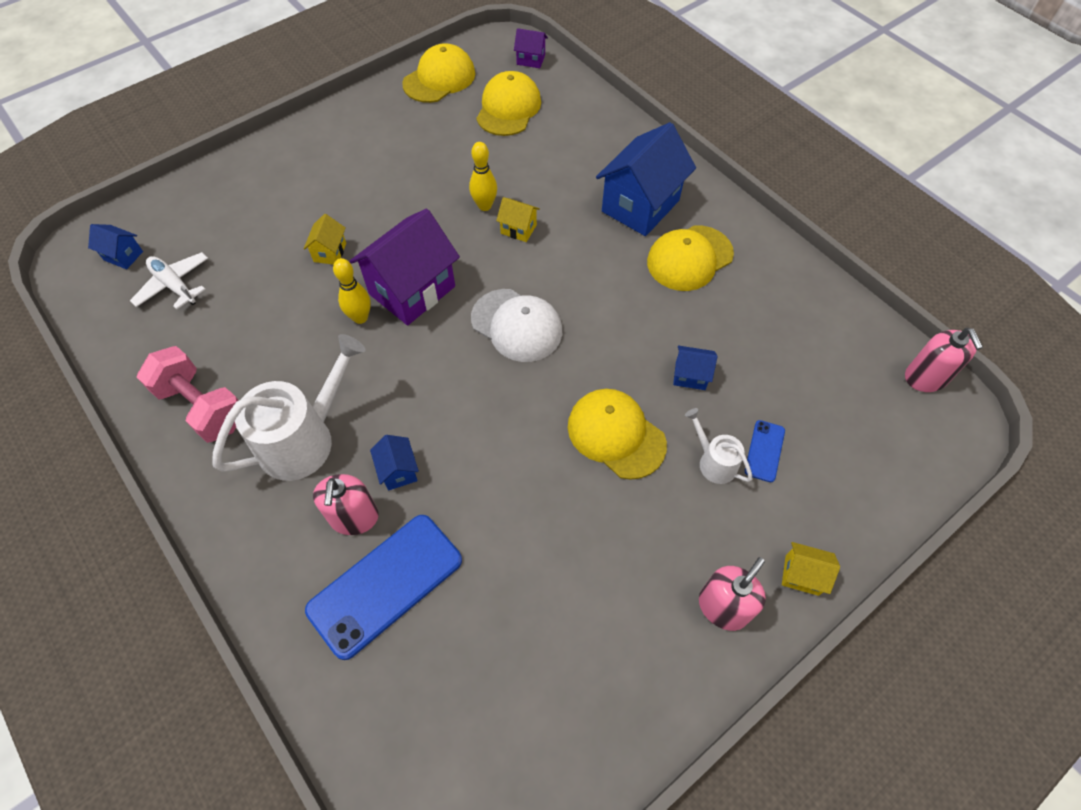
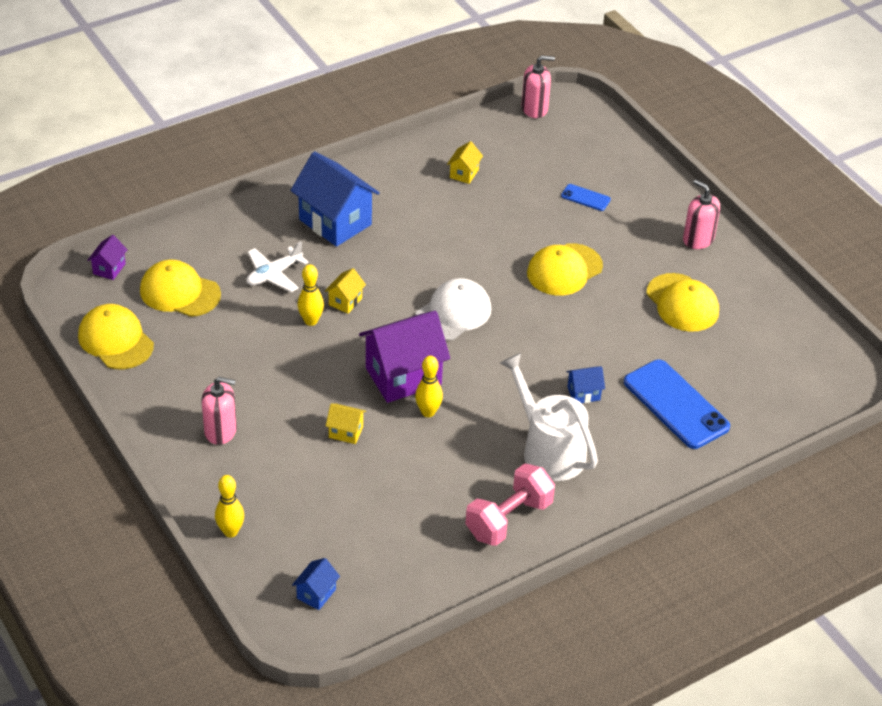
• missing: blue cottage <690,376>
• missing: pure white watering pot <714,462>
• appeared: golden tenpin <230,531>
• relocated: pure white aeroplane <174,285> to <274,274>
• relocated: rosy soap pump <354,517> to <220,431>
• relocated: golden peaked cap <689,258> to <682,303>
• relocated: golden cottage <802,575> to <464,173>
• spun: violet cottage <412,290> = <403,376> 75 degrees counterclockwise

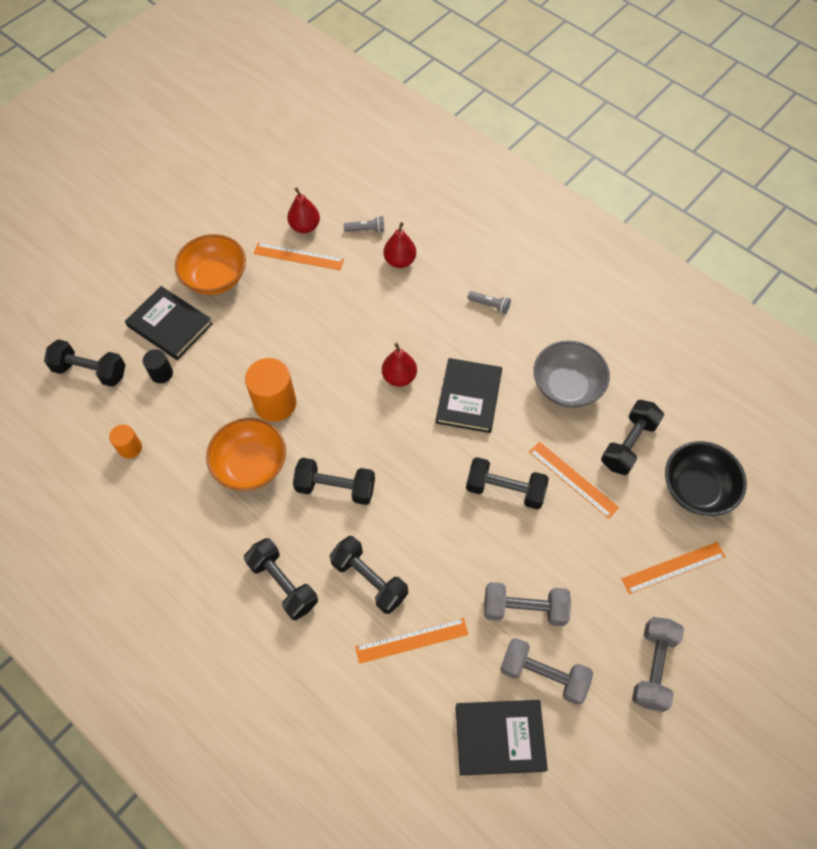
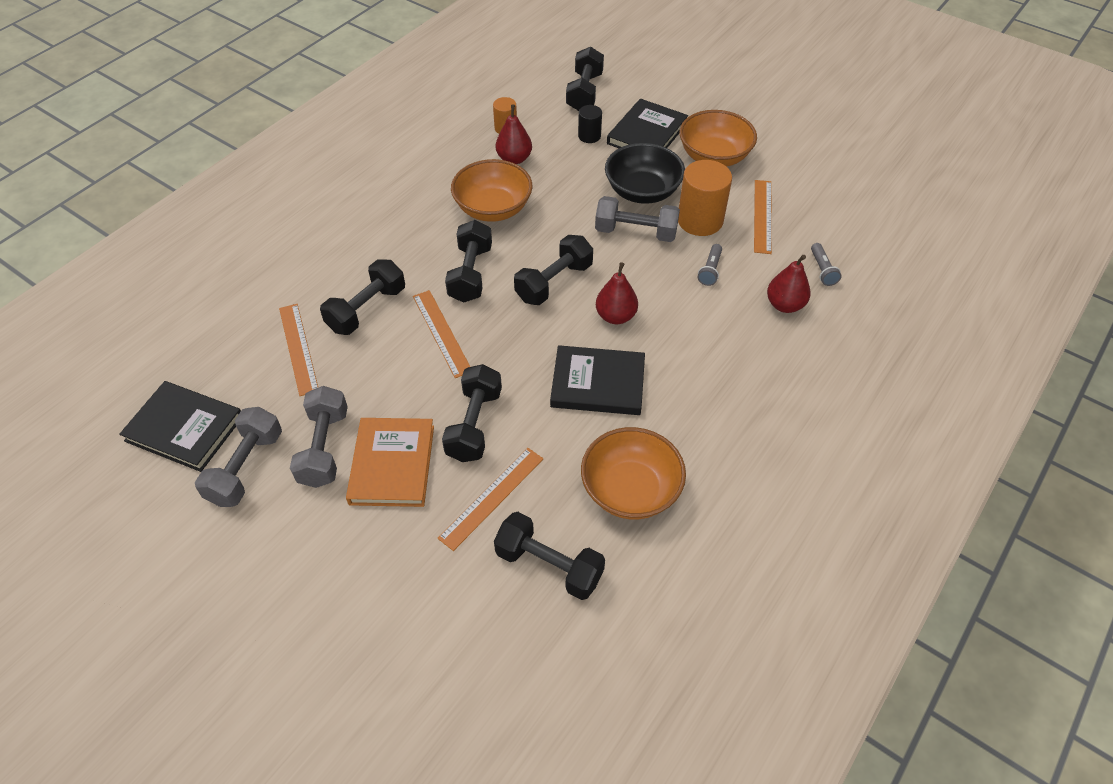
• appeared: orange book <392,464>
• relocated: jet-black dumbbell <283,584> to <554,282>
• relocated: orange cylinder shape <275,403> to <700,220>
• relocated: red toy pear <305,226> to <514,159>
• relocated: gray torch <489,305> to <710,270>
• relocated: orange measuring stick <673,567> to <441,333>
• relocated: gray dumbbell <653,667> to <635,232>
• relocated: jet-black serving bowl <696,488> to <642,191>
• colour: gray serving bowl <566,386> to orange serving bowl <630,490>
• spun: jet-black book <500,738> = <184,429> 60 degrees counterclockwise

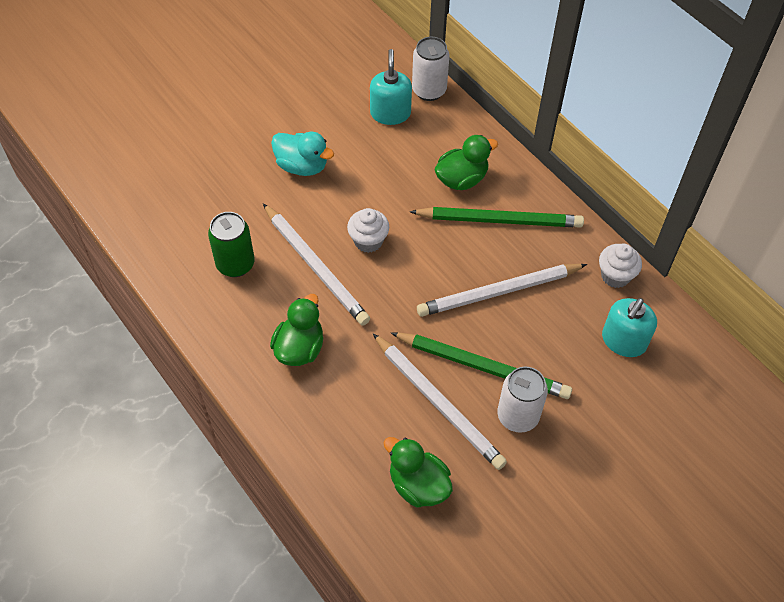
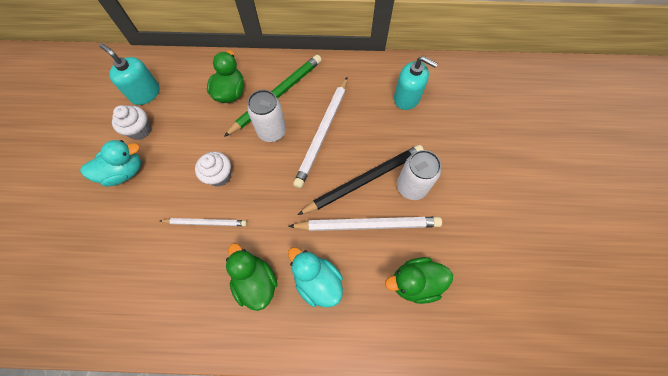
• missing: emerald can <235,264>
• appeared: aqua rubber duck <317,281>
• relocated: pure white can <429,90> to <272,132>
• relocated: pure white fairy cake <615,276> to <140,130>
• colour: emerald wooden pencil <483,366> to jet-black wooden pencil <364,180>
• spun: aqua soap pump <623,341> = <407,98> 45 degrees counterclockwise
• size: pure white wooden pencil <316,266> = <206,222> x0.58

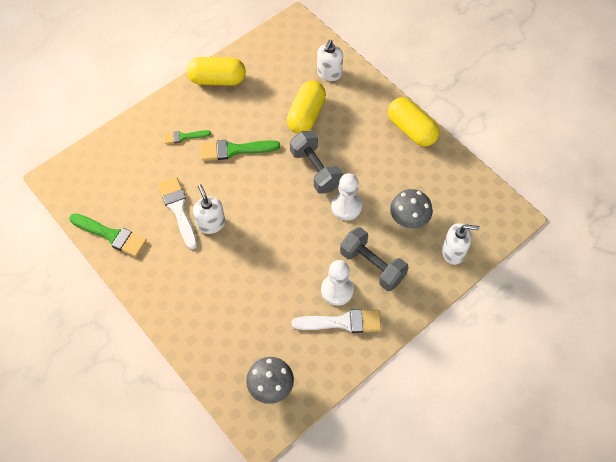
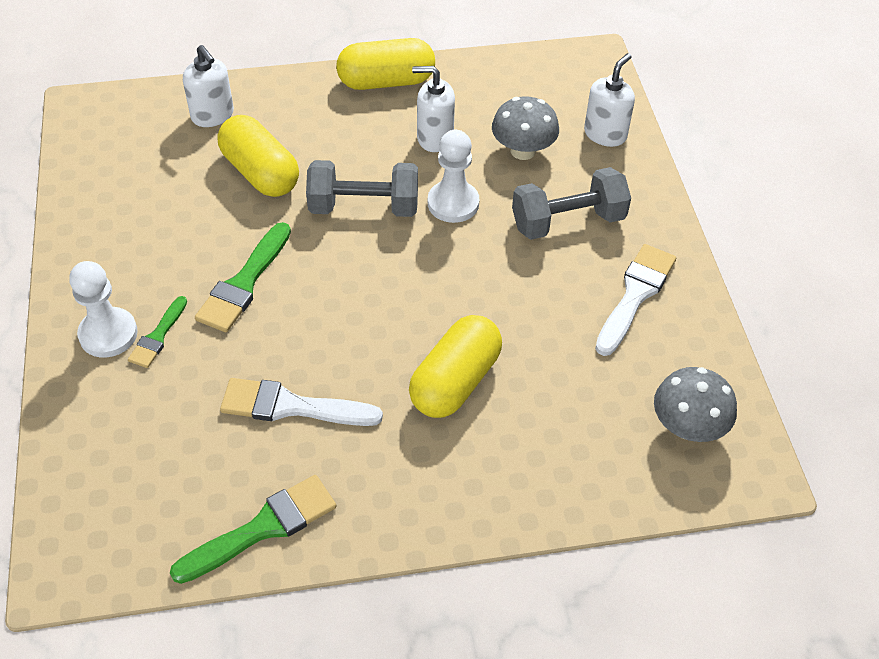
• relocated: golden pill <217,80> to <455,382>
• relocated: pure white soap pump <211,223> to <434,138>
• relocated: pure white pawn <337,290> to <108,334>

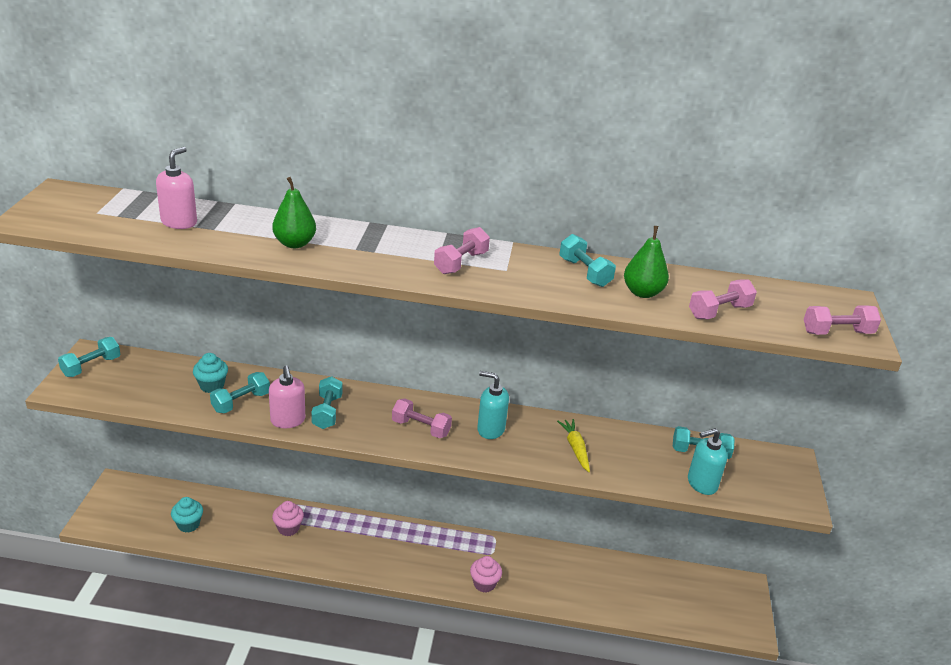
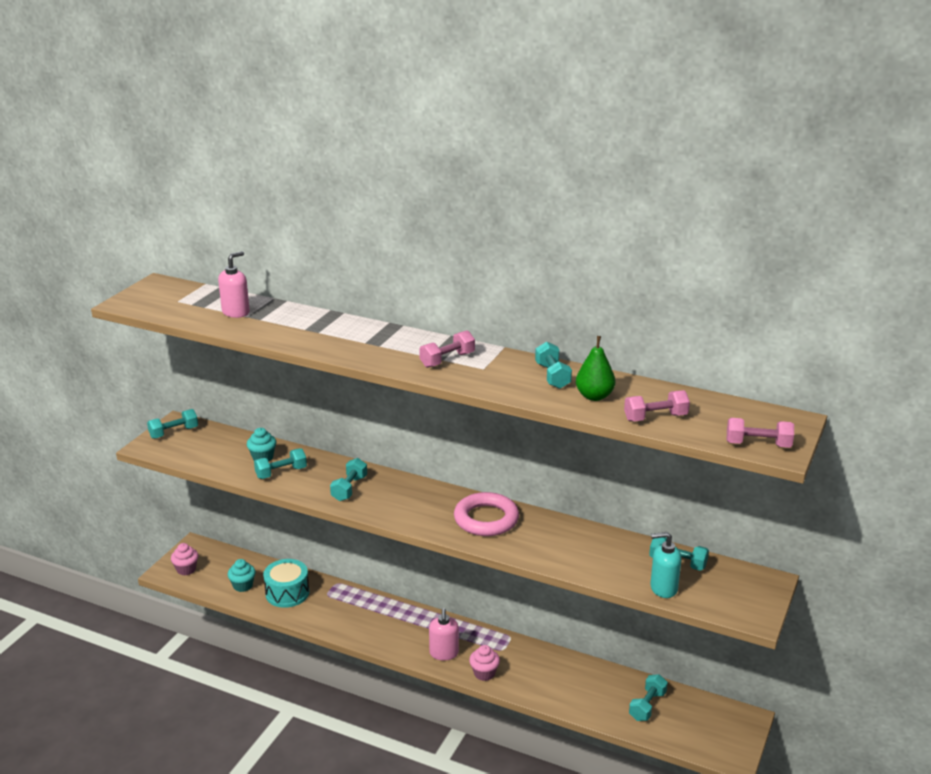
• missing: emerald toy pear <294,243>
• missing: rosy dumbbell <421,428>
• missing: golden toy carrot <575,448>
• appeared: aqua toy drum <287,593>
• appeared: aqua dumbbell <647,706>
• relocated: rosy soap pump <288,420> to <444,653>
• relocated: rosy fairy cake <288,528> to <186,569>
• exchanged: aqua soap pump <490,429> to rosy ring <486,519>

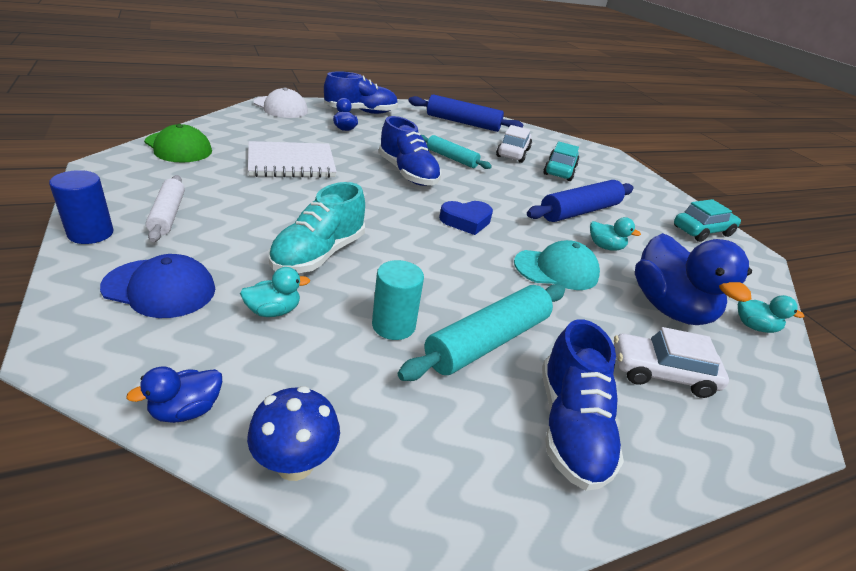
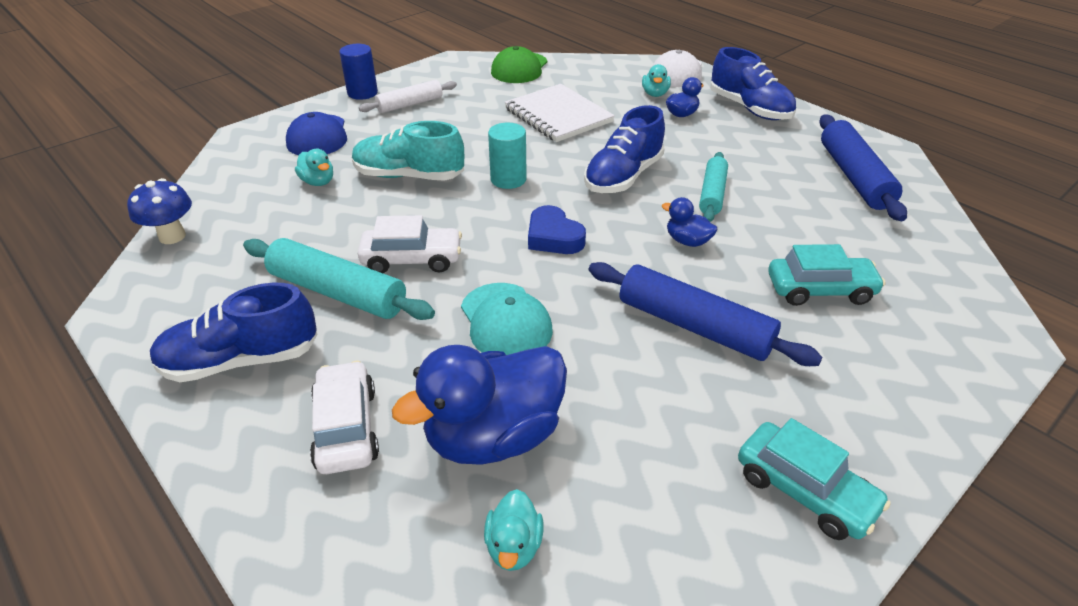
• relocated: blue rubber duck <186,410> to <687,241>
• relocated: aqua cylinder shape <393,325> to <508,179>
• relocated: pure white toy car <513,153> to <412,259>
• relocated: aqua rubber duck <605,247> to <655,94>

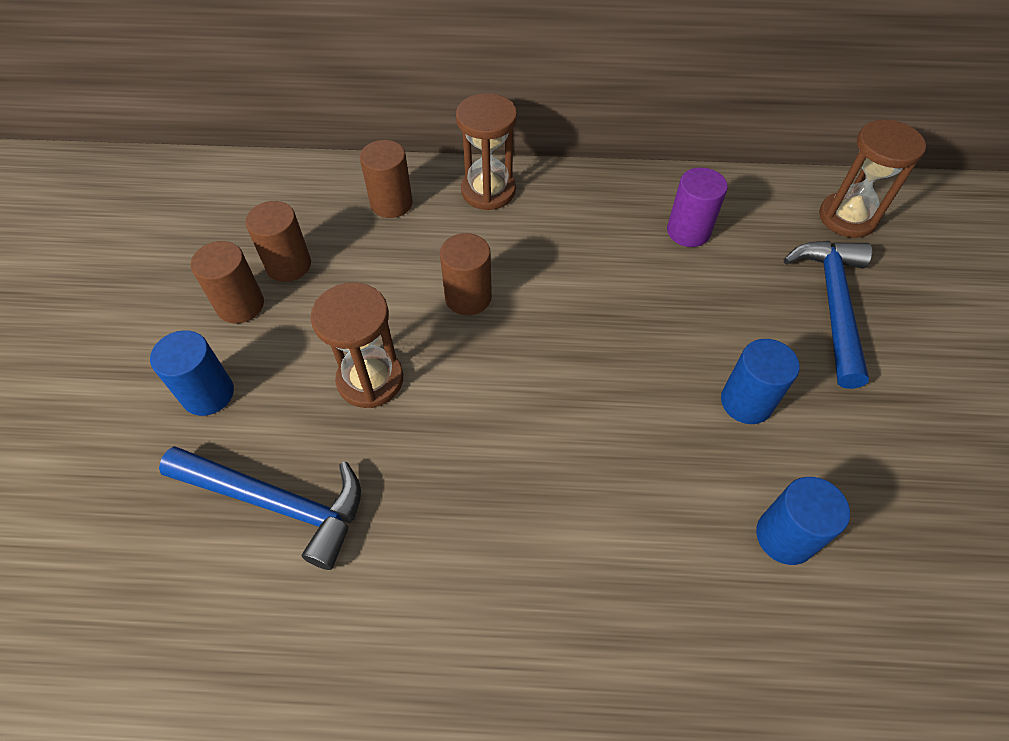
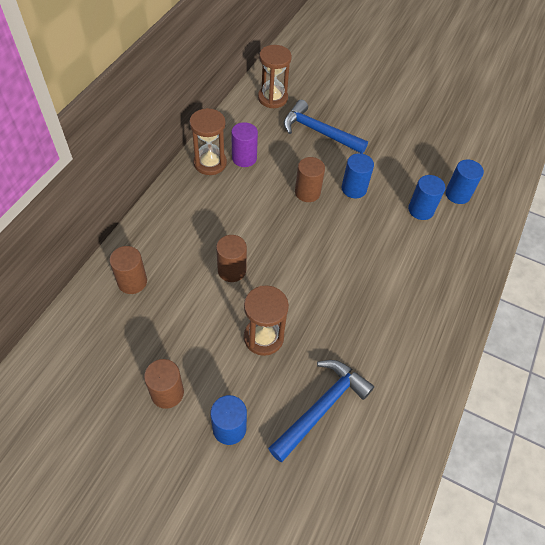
• appeared: blue cylinder shape <457,194>
• relocated: brown cylinder shape <288,265> to <307,192>
• relocated: brown sandglass <488,191> to <210,163>

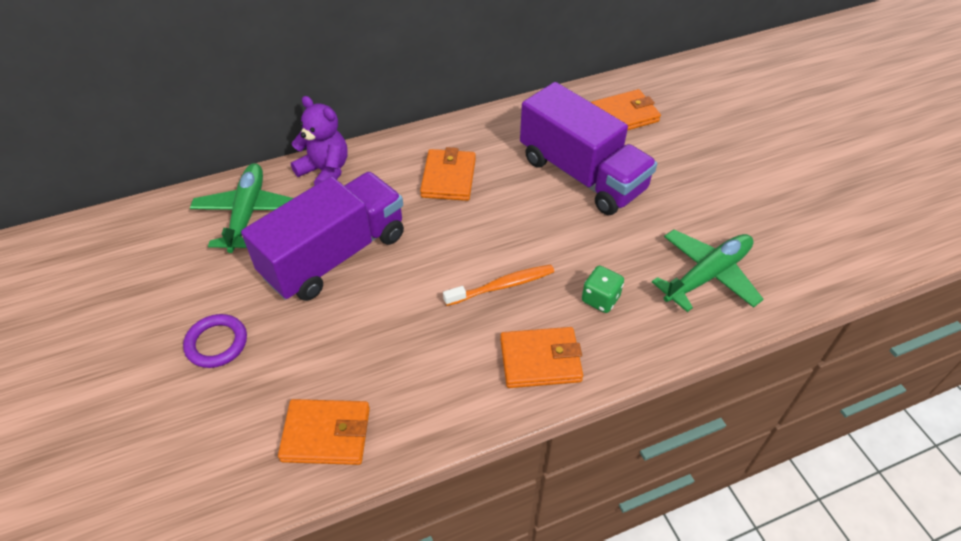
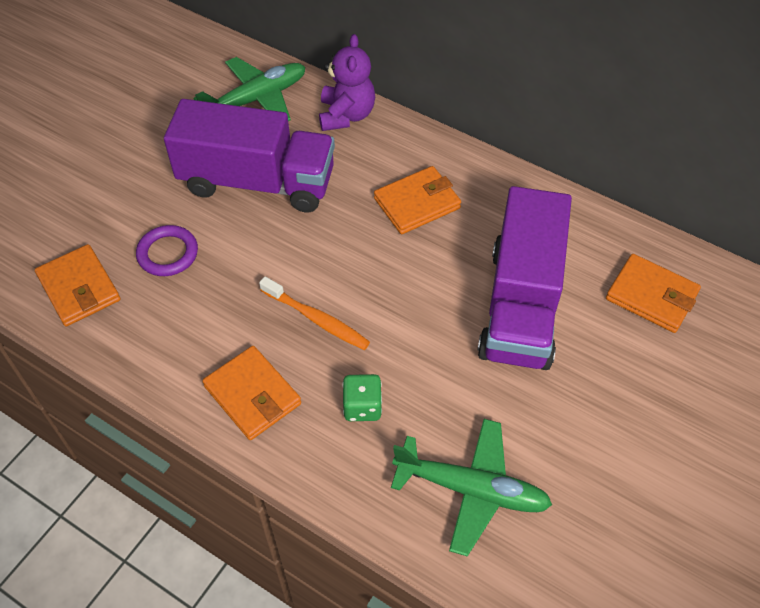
• relocated: violet ring <216,343> to <168,253>

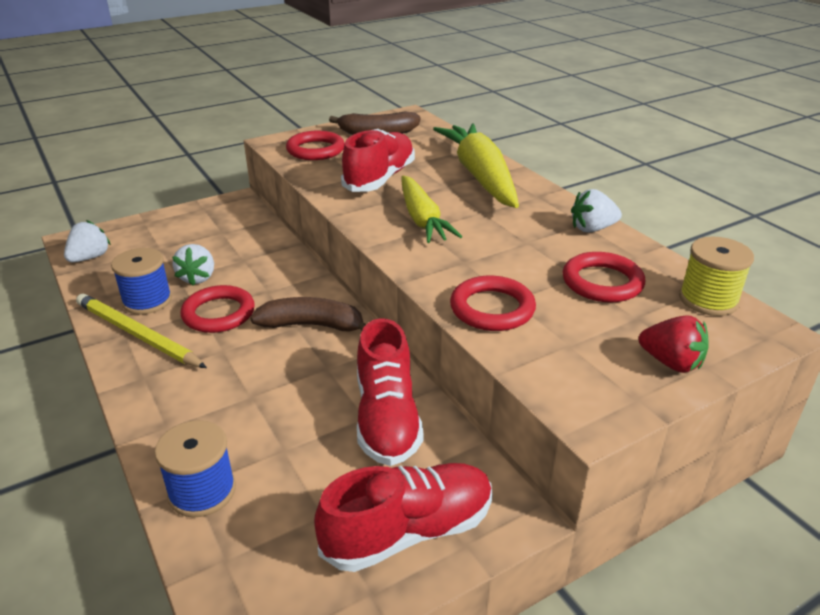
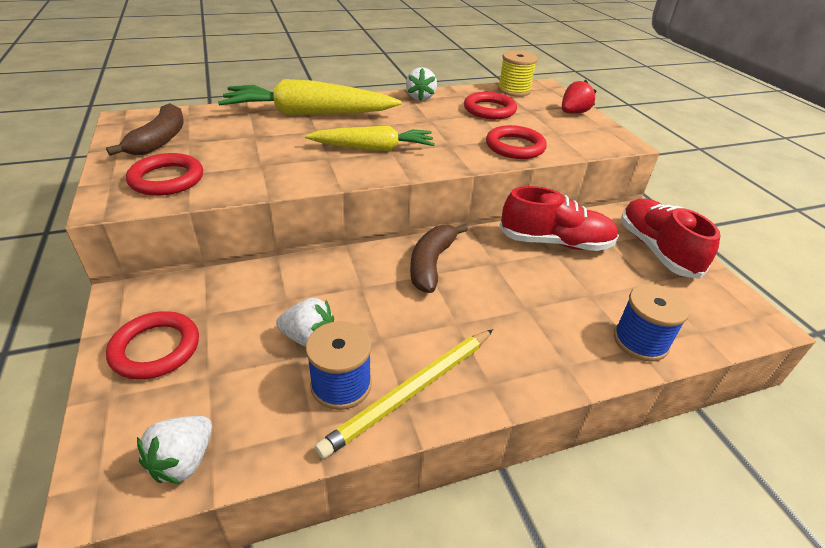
• missing: red lace-up shoe <380,179>
• relocated: red ring <218,313> to <155,349>
• spun: pure white strawberry <90,258> = <183,461> 105 degrees counterclockwise

